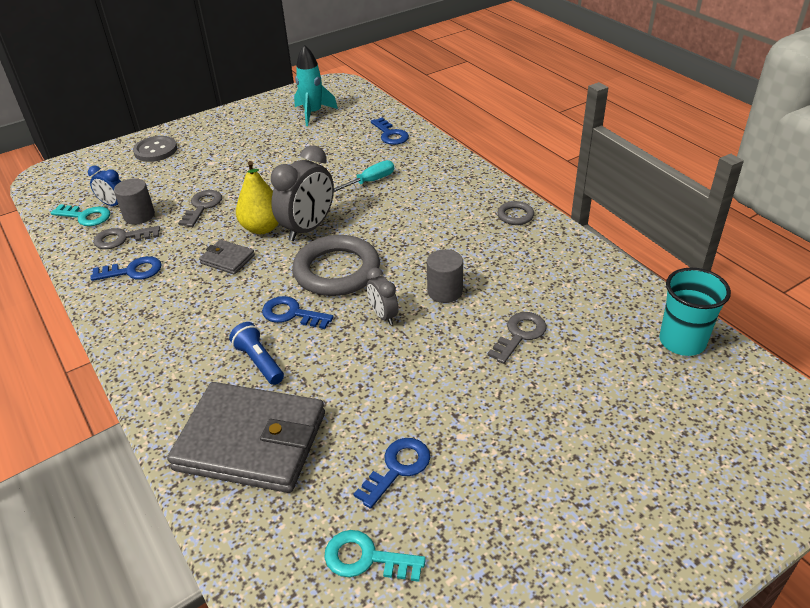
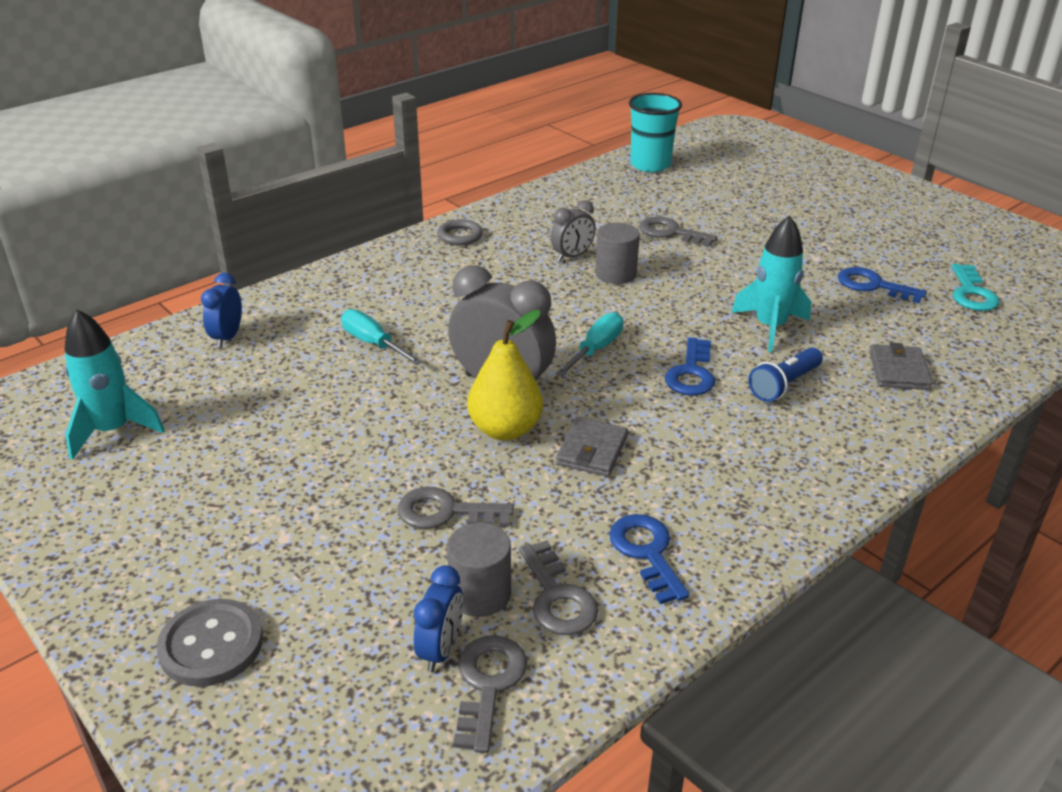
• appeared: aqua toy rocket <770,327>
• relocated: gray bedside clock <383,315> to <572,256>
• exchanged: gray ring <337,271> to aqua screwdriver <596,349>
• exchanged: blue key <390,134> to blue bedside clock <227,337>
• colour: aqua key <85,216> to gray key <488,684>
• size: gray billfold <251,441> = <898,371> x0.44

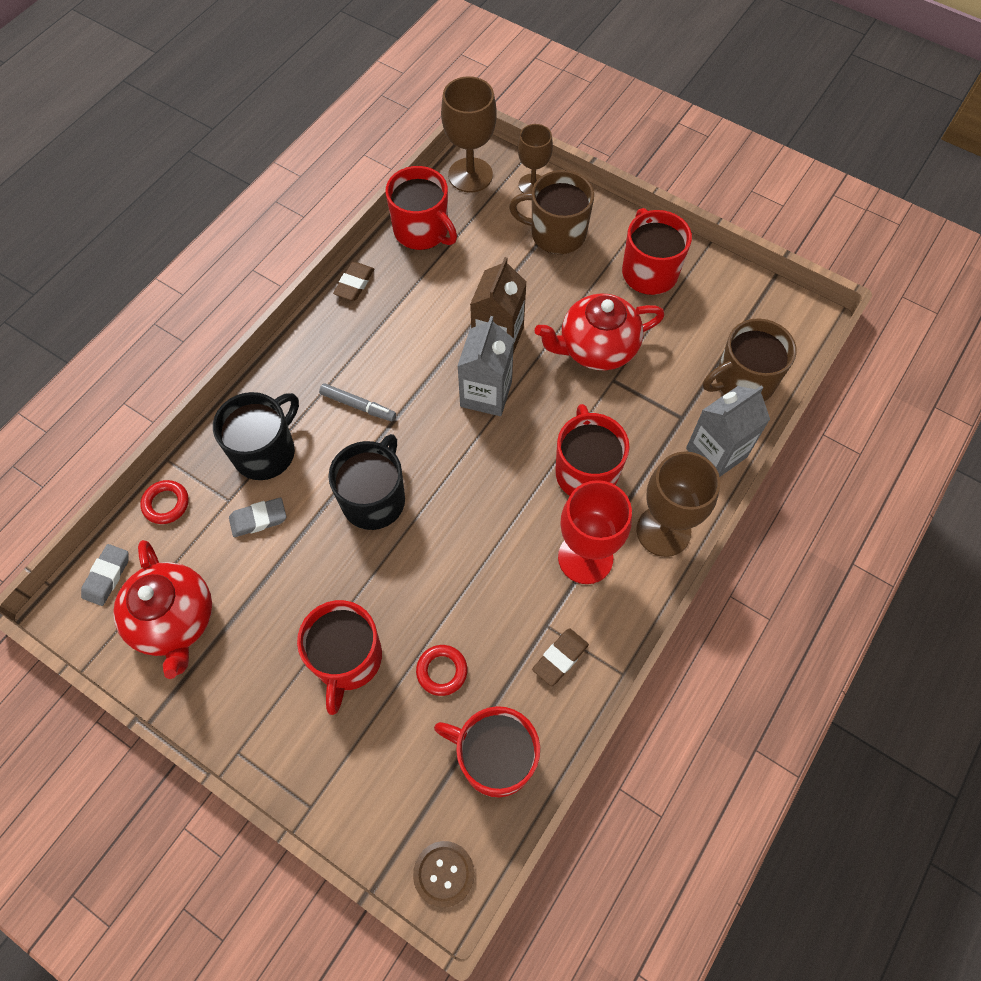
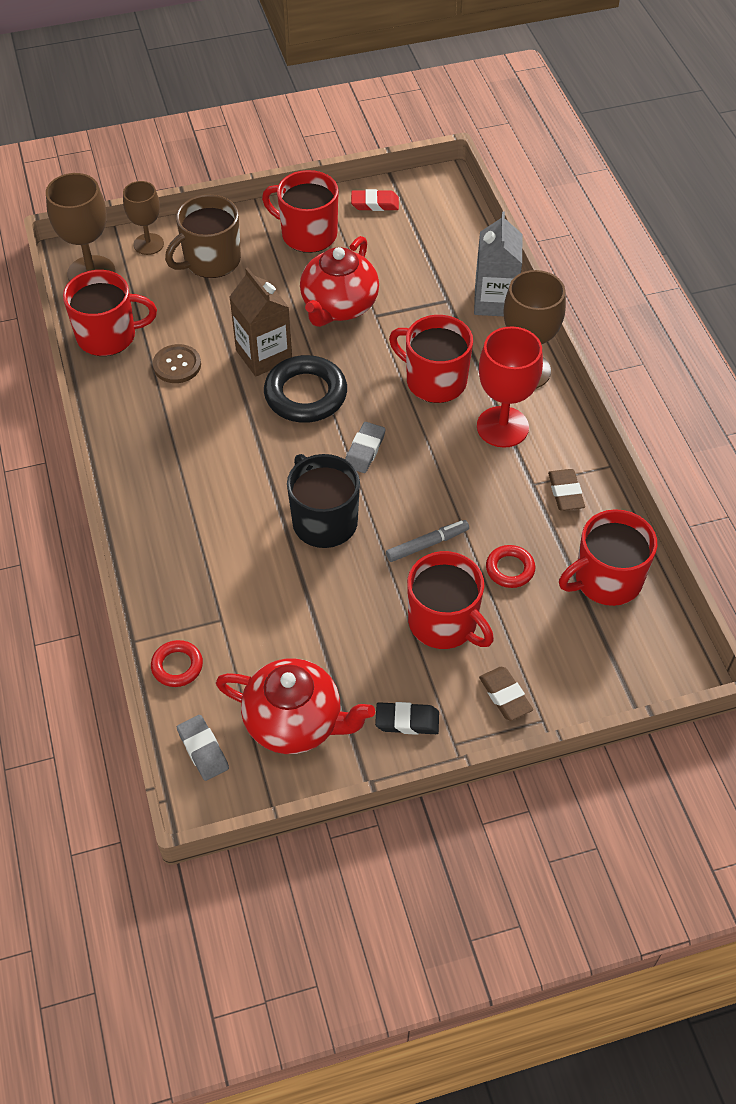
• missing: jet-black tea mug <265,452>
• missing: brown tea mug <743,382>
• appeared: red pencil eraser <375,203>
• appeared: jet-black pencil eraser <407,721>
• relocated: gray pencil eraser <258,519> to <365,450>
• relocated: gray marker pen <358,405> to <427,544>
• relocated: brown pencil eraser <354,284> to <505,696>
• relocated: brown sewing button <444,874> to <177,365>
• exchanged: gray carton <486,394> to jet-black ring <305,394>

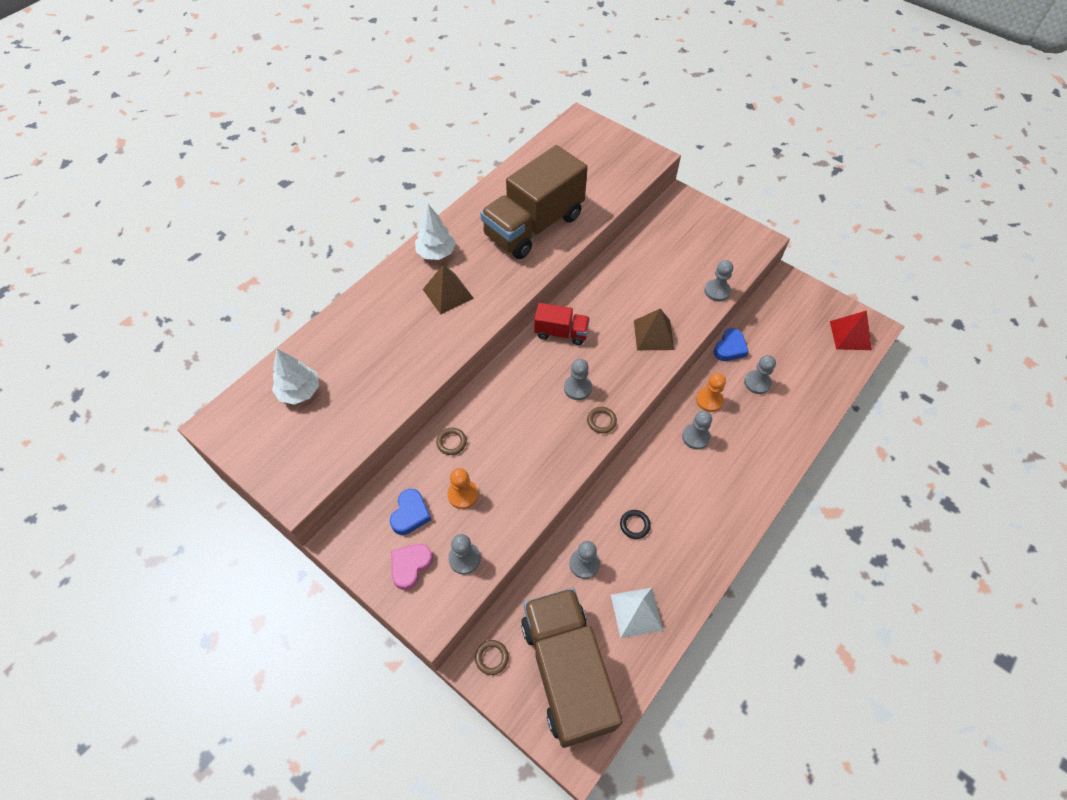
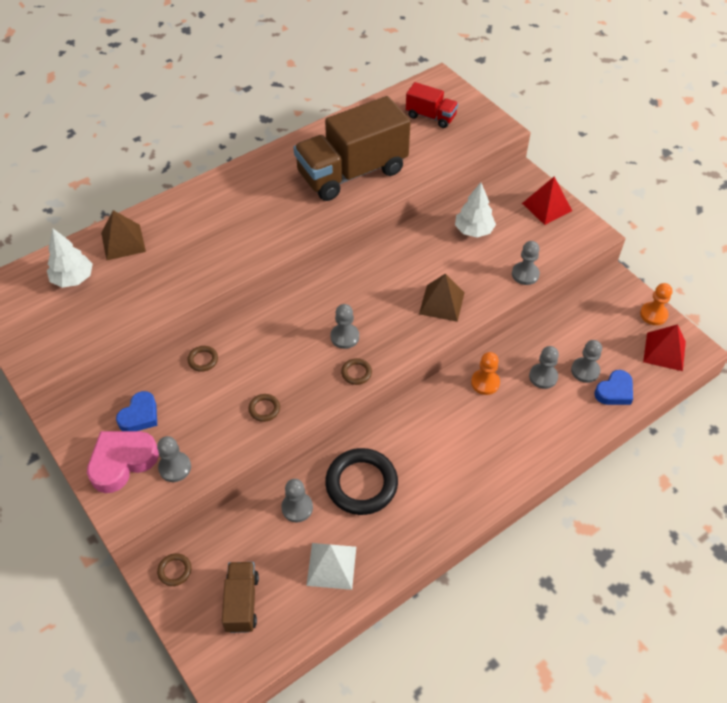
• appeared: brown ring <264,409>
• appeared: red pyramid <547,207>
• relocated: pure white tree <436,253> to <473,230>
• relocated: brown pyramid <448,293> to <123,242>
• relocated: orange pawn <463,495> to <653,314>
• relocated: red truck <561,333> to <431,116>
• relocated: gray pawn <695,437> to <585,371>
• relocated: blue heart <730,348> to <614,391>
• size: rosy heart <410,566> = <122,462> x1.53
• size: brown truck <567,672> = <242,602> x0.48
• size: jet-black ring <634,525> = <361,484> x2.27

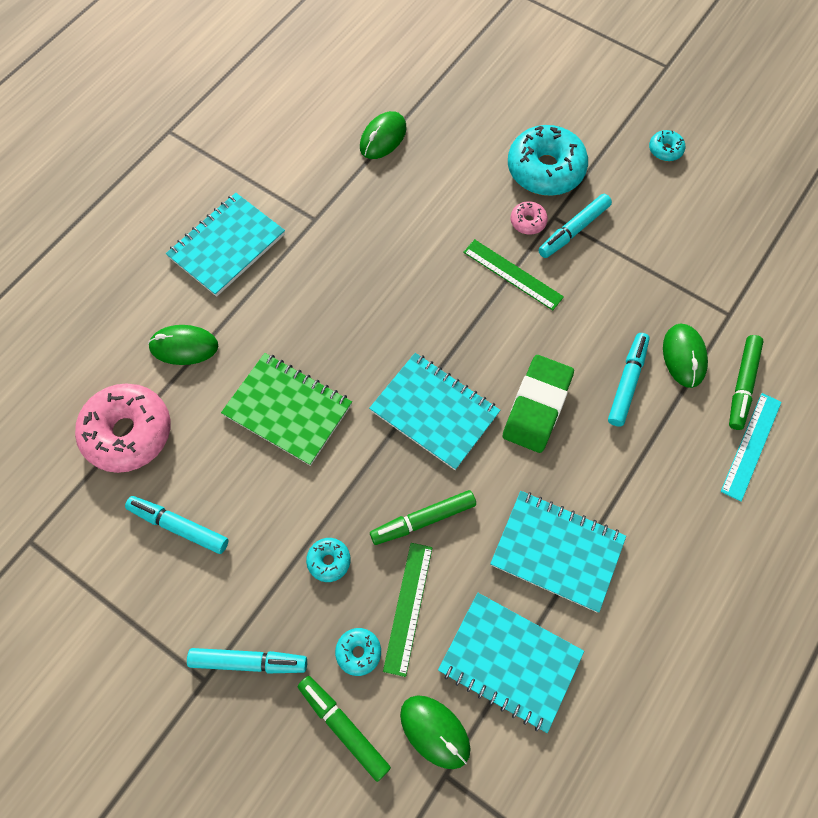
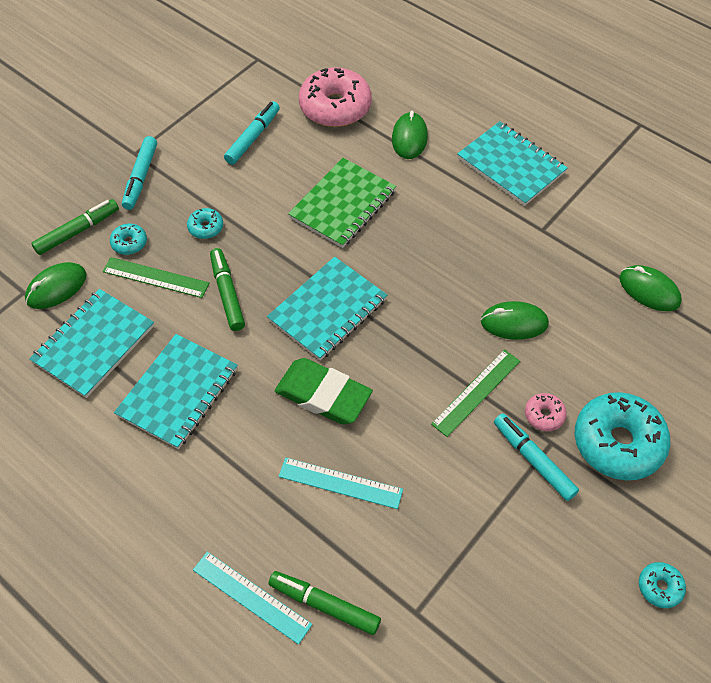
• relocated: emerald computer mouse <684,356> to <514,323>
• exchanged: aqua marker pen <627,382> to aqua measuring stick <340,483>

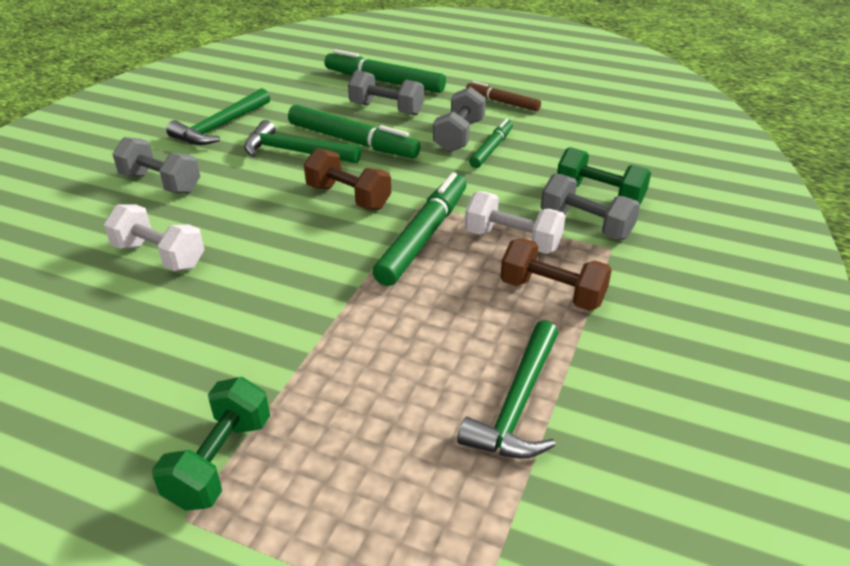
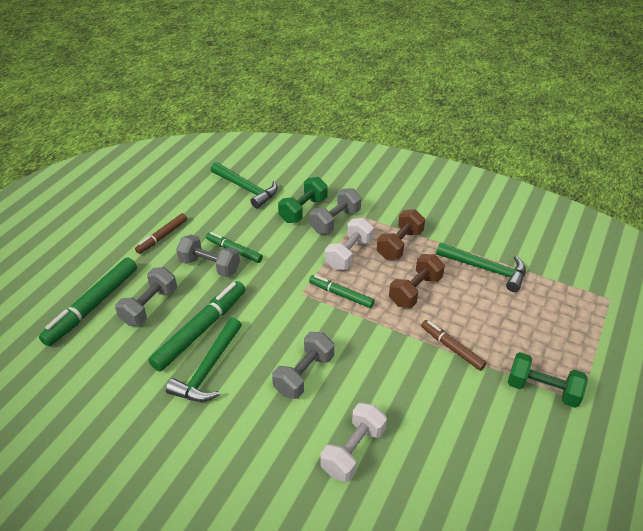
• appeared: brown marker pen <452,348>
• relocated: gray dumbbell <161,183> to <304,374>
• relocated: emerald claw hammer <221,126> to <246,188>
• relocated: brown dumbbell <348,197> to <415,291>
• size: emerald marker pen <423,236> = <341,294> x0.59

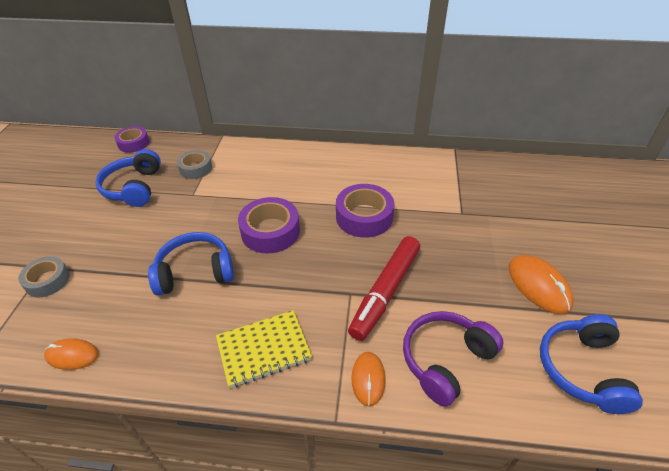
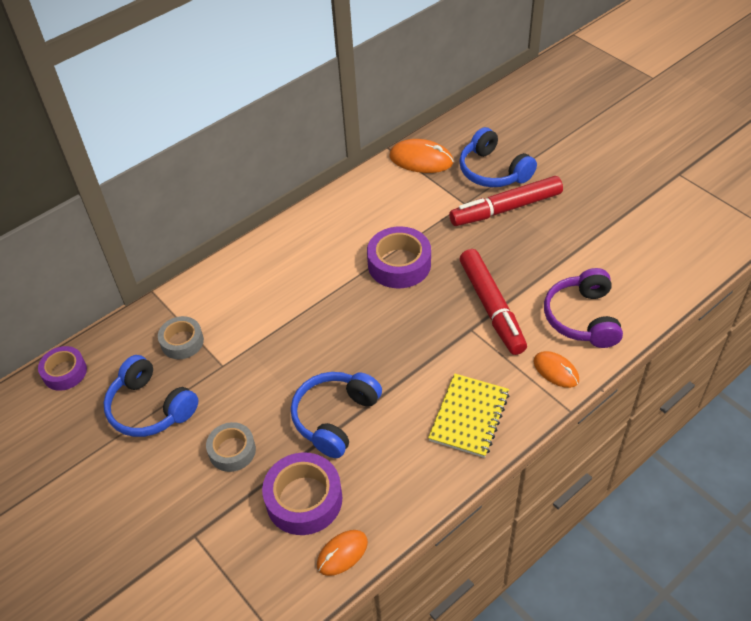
• appeared: red marker pen <505,208>
• relocated: gray sticky tape <47,281> to <232,451>
• relocated: violet sticky tape <270,231> to <304,499>
• relocated: orange computer mouse <538,285> to <421,159>
• relocated: blue over-ear headphones <582,369> to <493,171>

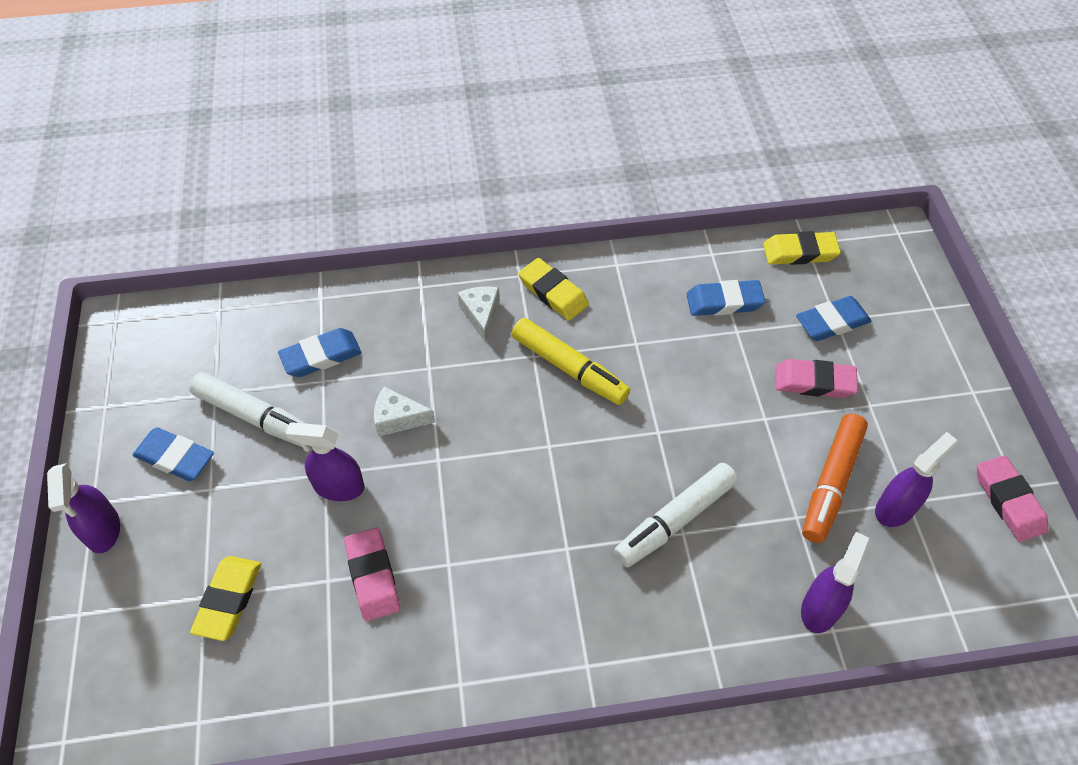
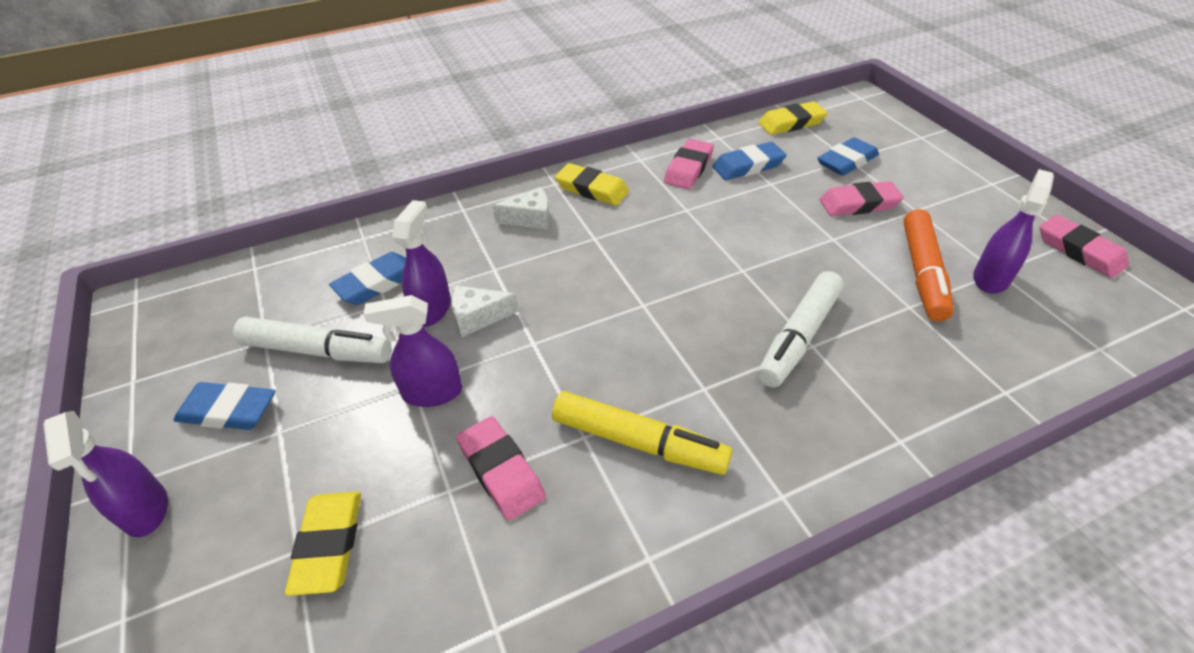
• appeared: rosy pencil eraser <688,168>
• relocated: golden marker pen <569,368> to <638,442>
• relocated: violet spray bottle <820,608> to <432,309>
• spun: pure white cheese <481,315> = <530,218> 105 degrees clockwise

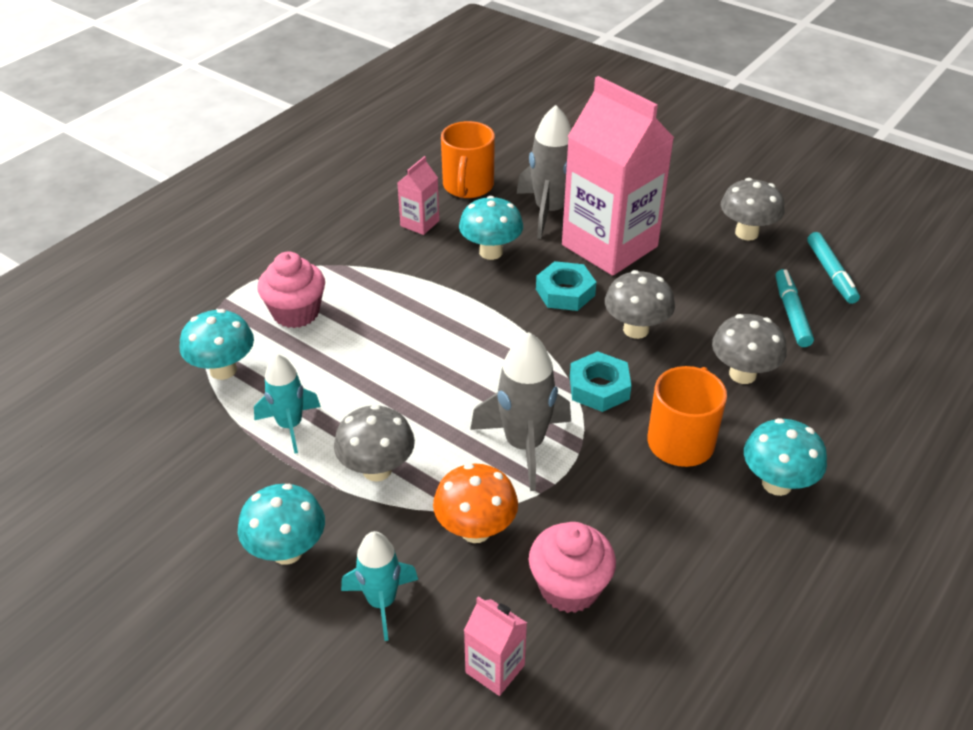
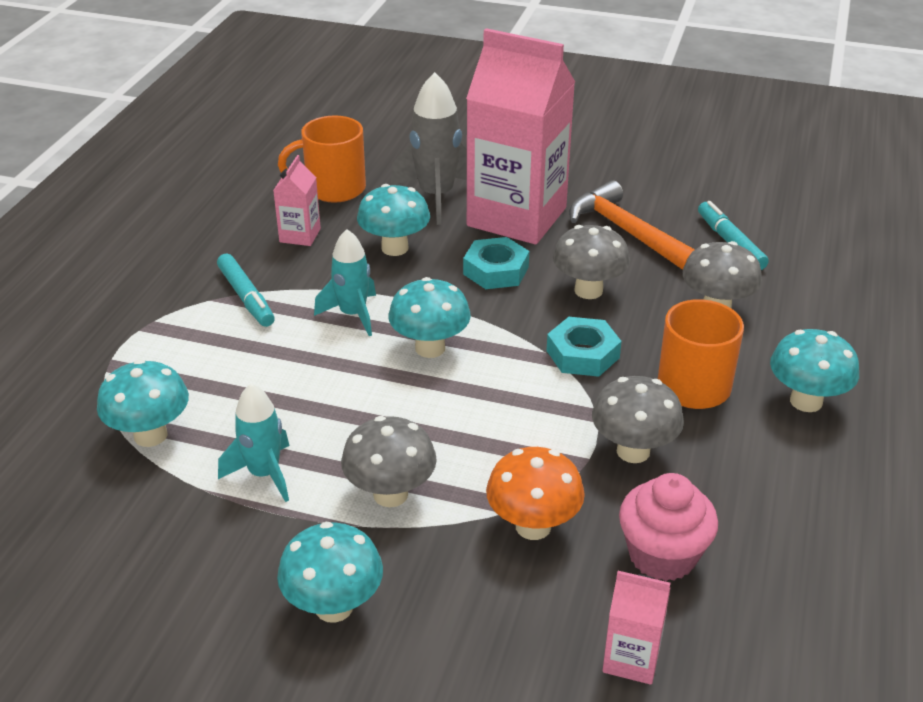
• missing: rosy fairy cake <296,313>
• missing: gray toy rocket <524,445>
• appeared: aqua fungus <430,348>
• appeared: orange claw hammer <627,232>
• relocated: aqua toy rocket <381,602> to <353,314>
• relocated: gray fungus <746,233> to <633,451>
• relocated: aqua marker pen <831,273> to <246,297>
• spun: orange tea mug <468,186> = <333,189> 90 degrees clockwise

